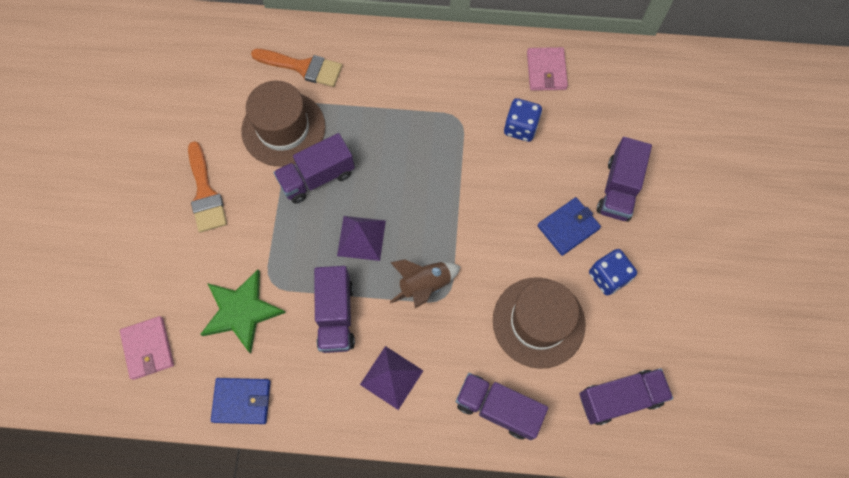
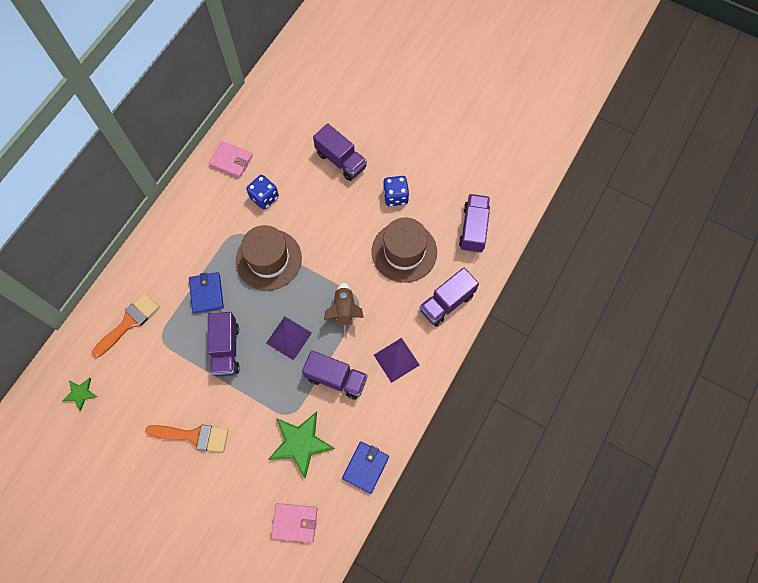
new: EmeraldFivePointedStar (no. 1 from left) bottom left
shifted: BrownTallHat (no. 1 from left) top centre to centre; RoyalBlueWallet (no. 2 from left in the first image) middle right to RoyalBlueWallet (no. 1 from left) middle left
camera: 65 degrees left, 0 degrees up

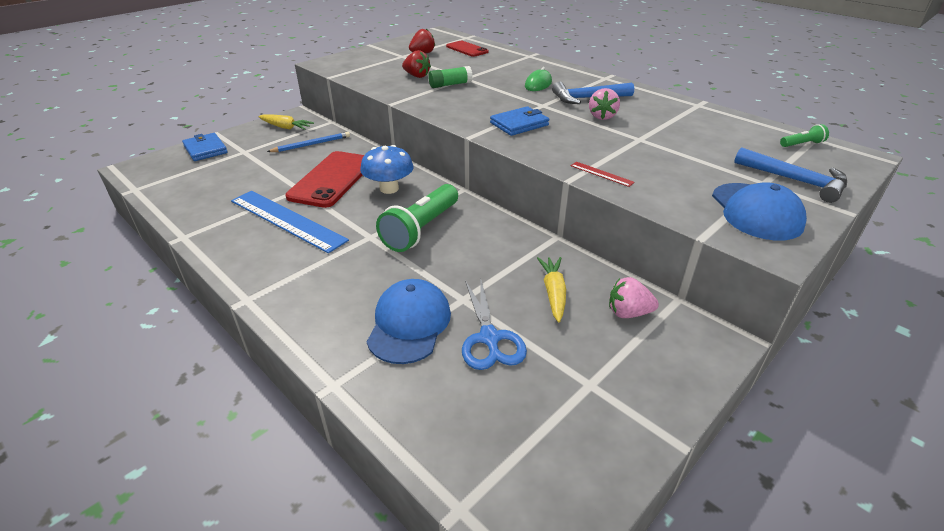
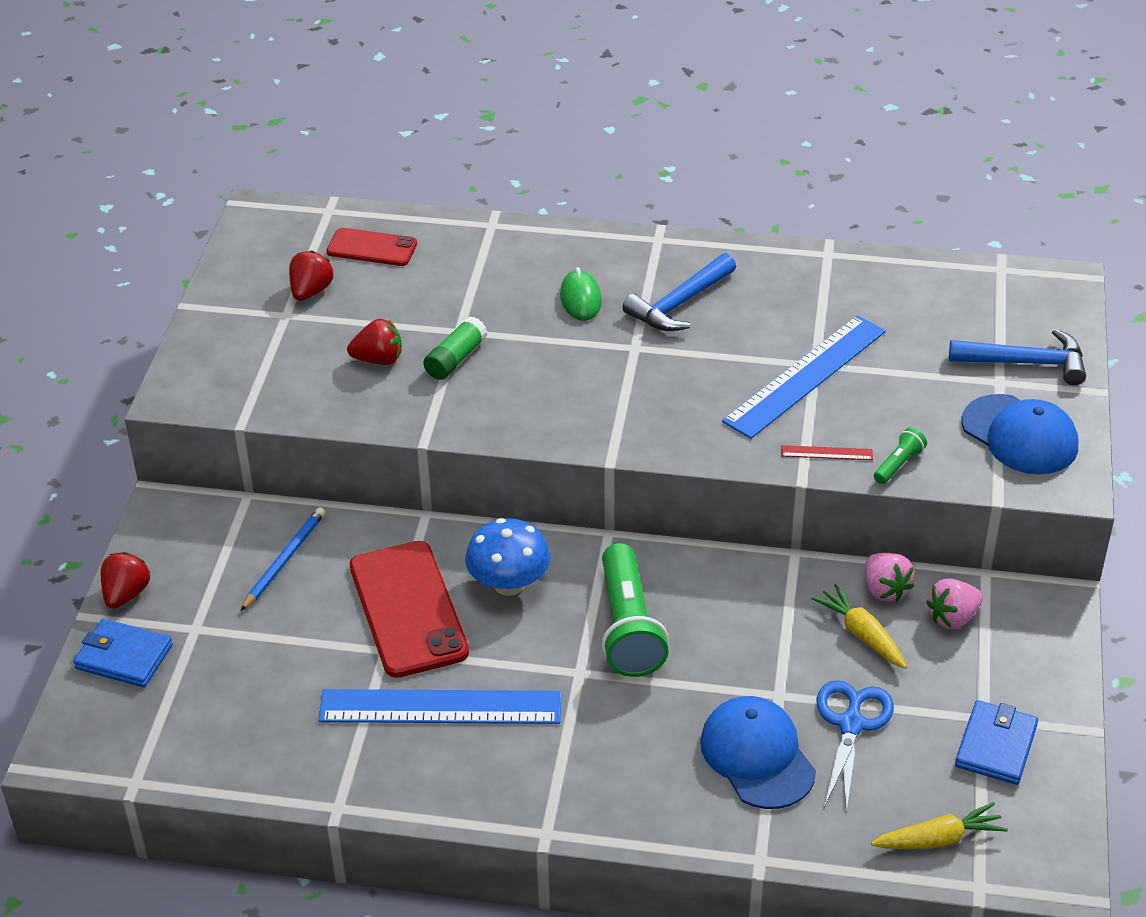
new: ScarletStrawberry (no. 1 from left) middle left; RoyalBlueStraightedge (no. 2 from left) middle right
shifted: YellowToyCarrot (no. 1 from left in the first image) top left to YellowToyCarrot (no. 2 from left) bottom right; RoyalBlueWallet (no. 2 from left) top centre to bottom right; PinkStrawberry (no. 1 from left) top centre to middle right; EmeraldFlashlight (no. 2 from left) top right to middle right
rotated: RoyalBlueShears centre = bottom right 120 degrees counterclockwise
camera: 35 degrees left, 5 degrees up

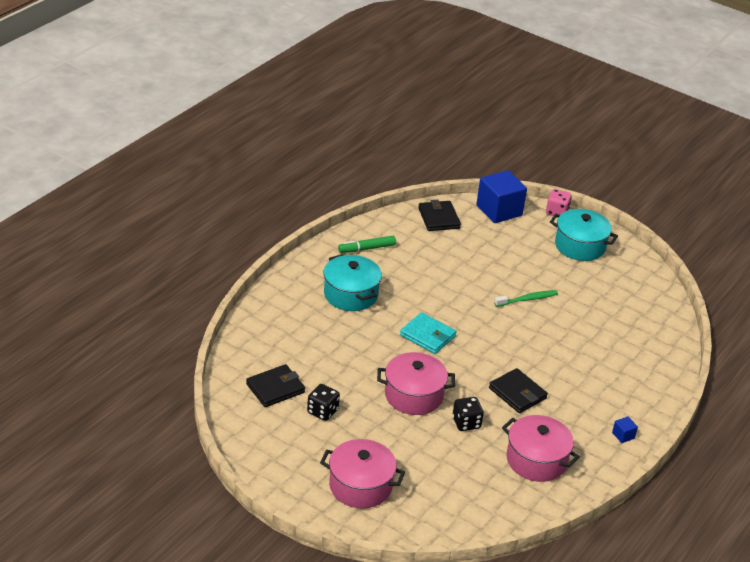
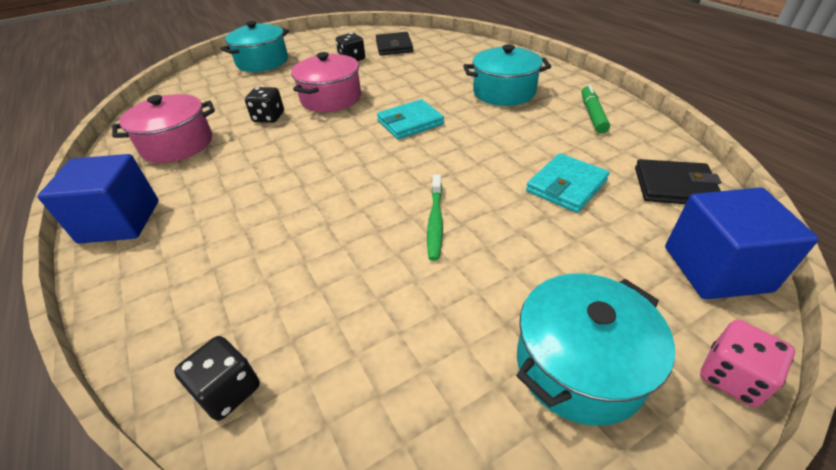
gone: JetBlackWallet (no. 3 from left) bottom right
new: JetBlackGameDie (no. 1 from left) bottom left; AquaWallet (no. 2 from left) middle right
repainted: PinkStockpot (no. 1 from left) bottom centre to AquaStockpot (no. 1 from left) top left
scaled: RoyalBlueBlock (no. 2 from left in the first image) bottom right = middle left x2.45
camera: 120 degrees right, 5 degrees up

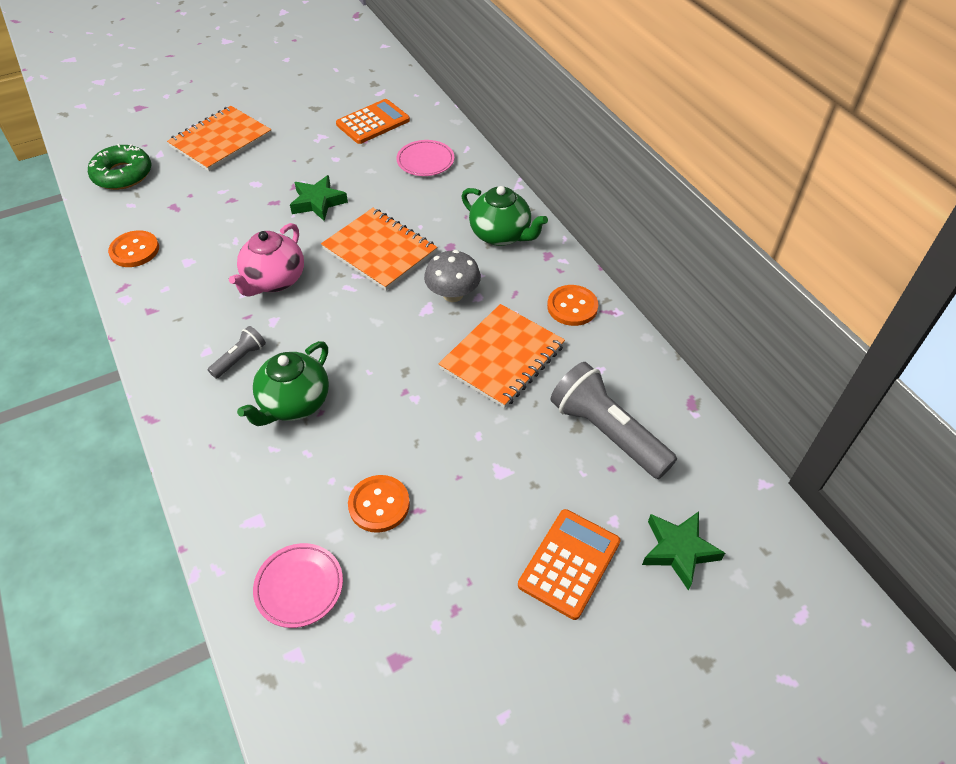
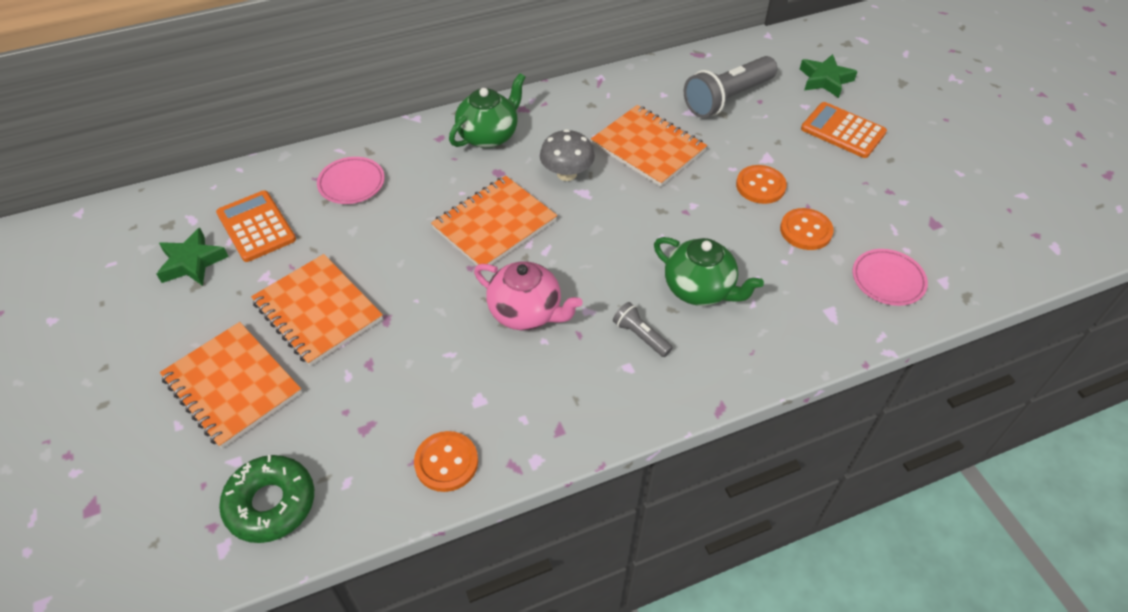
new: OrangeColouredNotepad (no. 2 from left) middle left
shifted: EmeraldFivePointedStar (no. 1 from left) top centre to middle left; OrangeColouredButton (no. 3 from left in the first image) centre to OrangeColouredButton (no. 2 from left) top right
camera: 85 degrees left, 0 degrees up

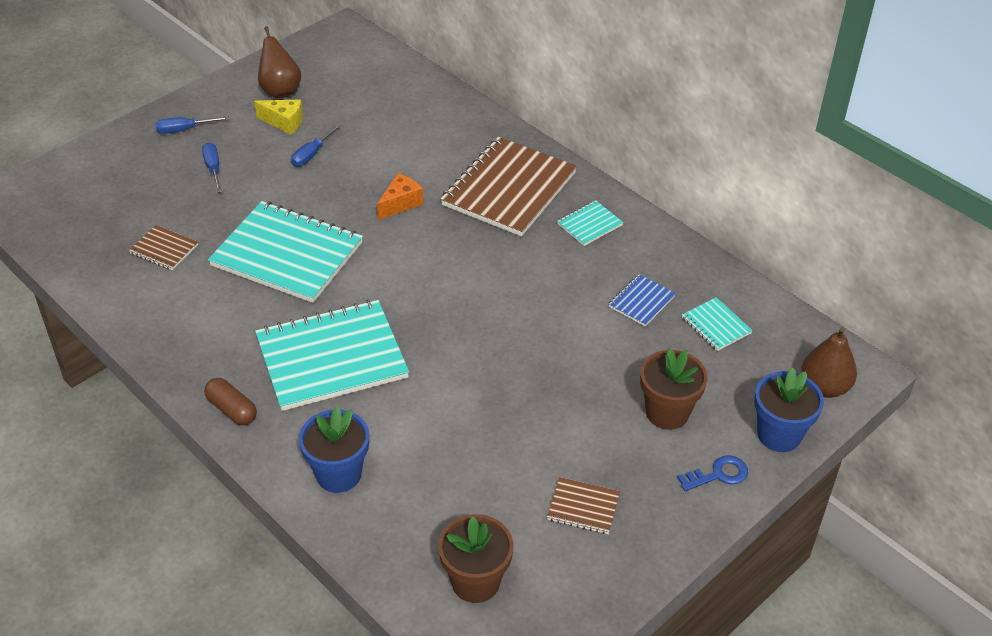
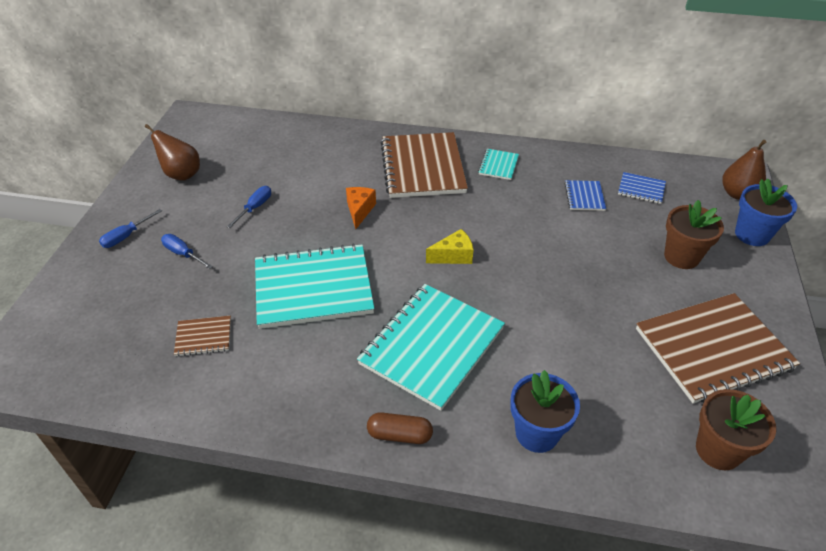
gone: RoyalBlueLatchkey bottom right
shifted: YellowPieceOfCheese top left to centre
repainted: AquaNotepad (no. 4 from left) middle right to RoyalBlueNotepad (no. 2 from left) middle right
rotated: RoyalBlueHandScrewdriver (no. 3 from left) top left = middle left 150 degrees counterclockwise
scaled: BrownNotepad (no. 3 from left) bottom centre = middle right x2.26
camera: 35 degrees left, 0 degrees up

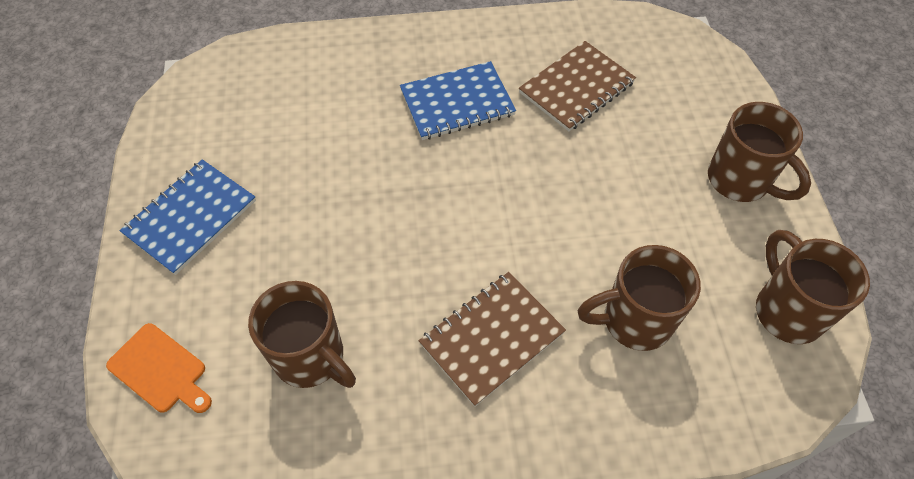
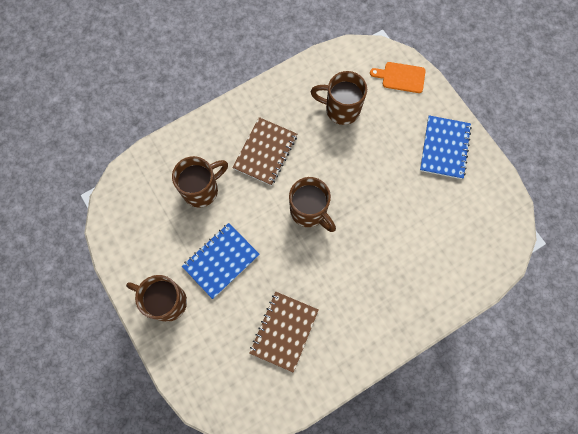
shifted: RoyalBlueNotepad (no. 2 from left in the first image) top centre to RoyalBlueNotepad (no. 1 from left) centre; BrownCoffeeMug (no. 4 from left in the first image) middle right to BrownCoffeeMug (no. 3 from left) centre
camera: 155 degrees right, 15 degrees up

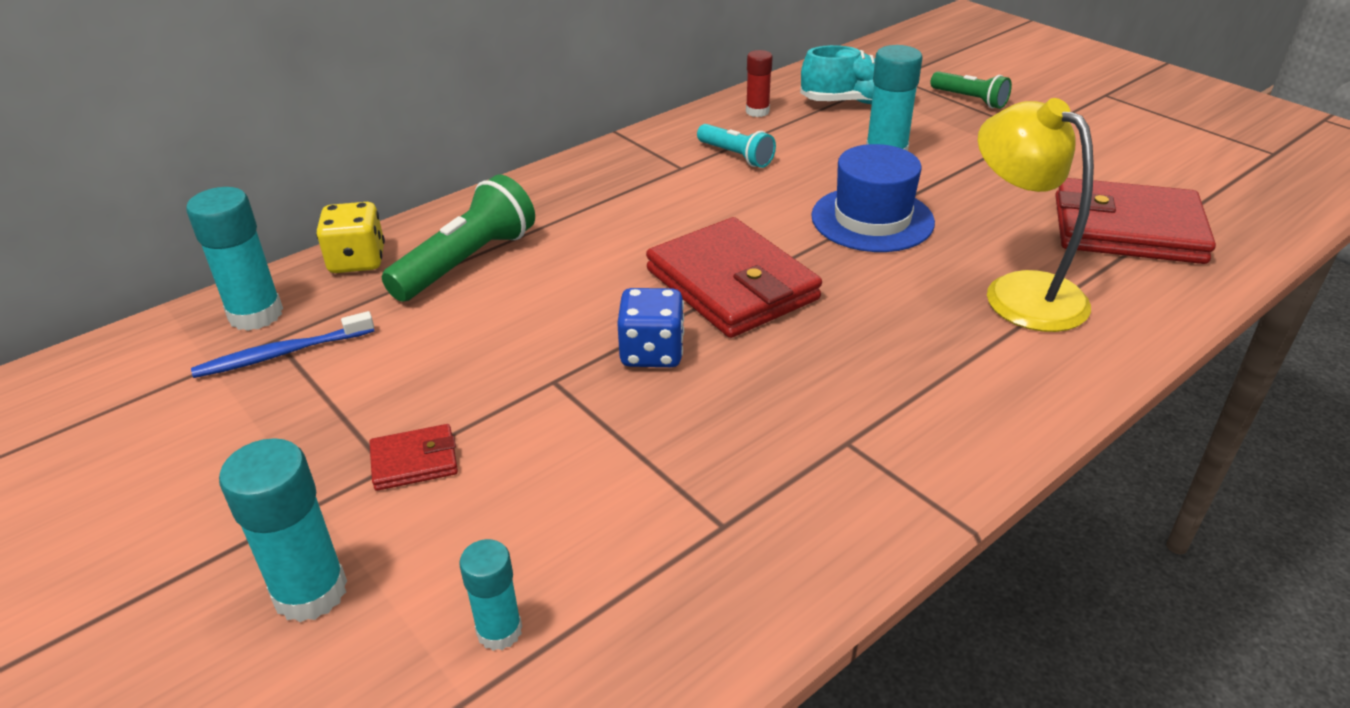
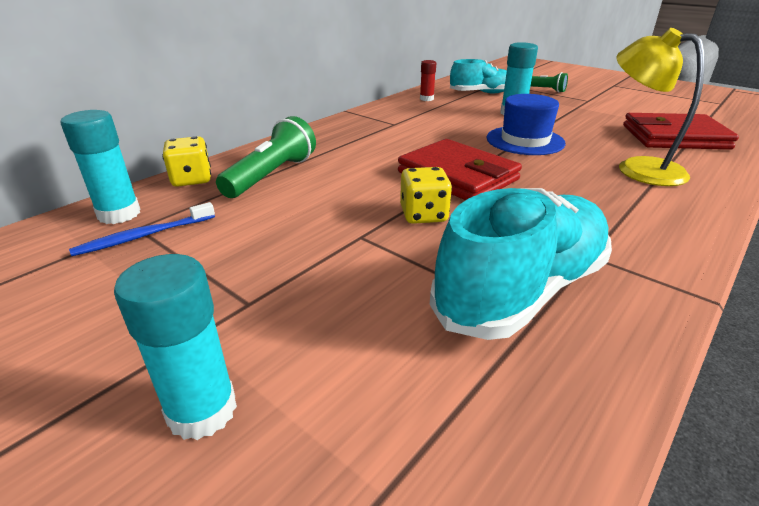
gone: ScarletWallet (no. 1 from left) middle left; AquaGlueStick (no. 3 from left) bottom centre; AquaFlashlight top centre
new: AquaShoe (no. 2 from left) middle right
repainted: RoyalBlueGameDie centre to YellowGameDie (no. 2 from left) centre
camera: 10 degrees left, 5 degrees down

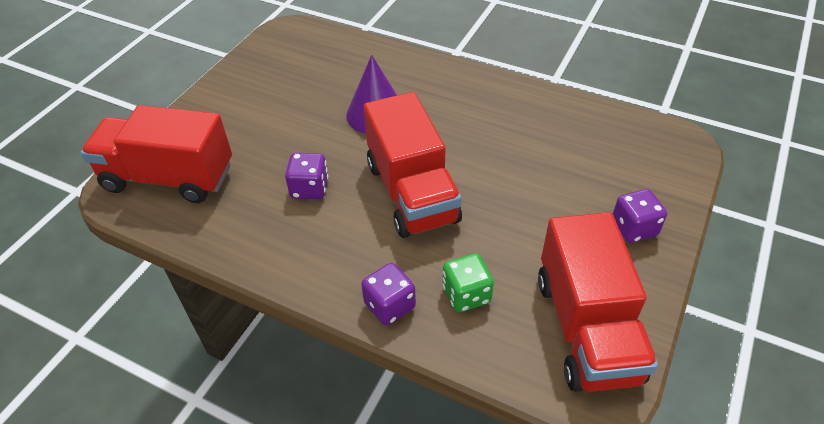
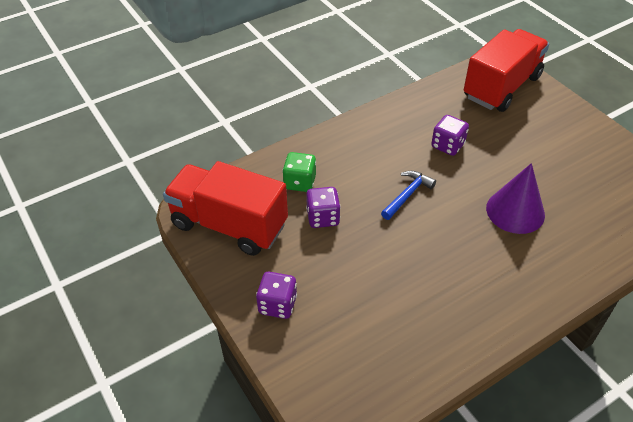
shifted: VioletGameDie (no. 2 from left) bottom centre to centre
swapped: ScarletToyTruck (no. 2 from left) centre to RoyalBlueCarpenter'sHammer centre
camera: 120 degrees right, 0 degrees up

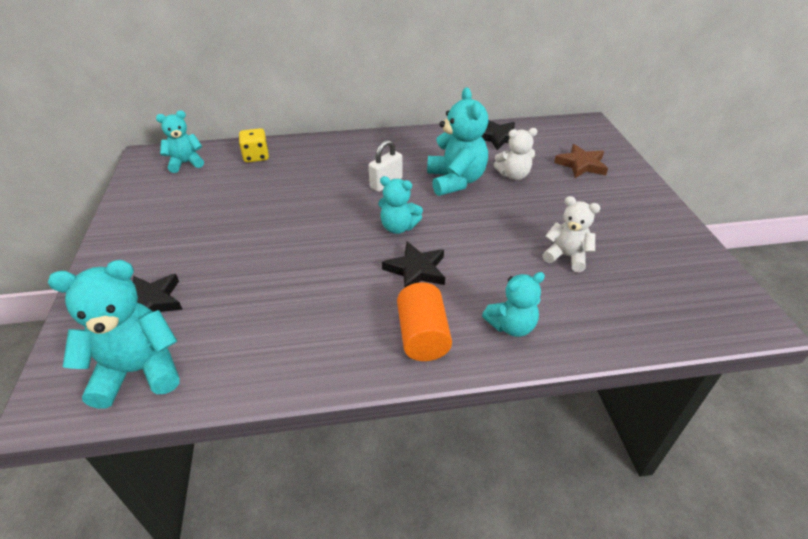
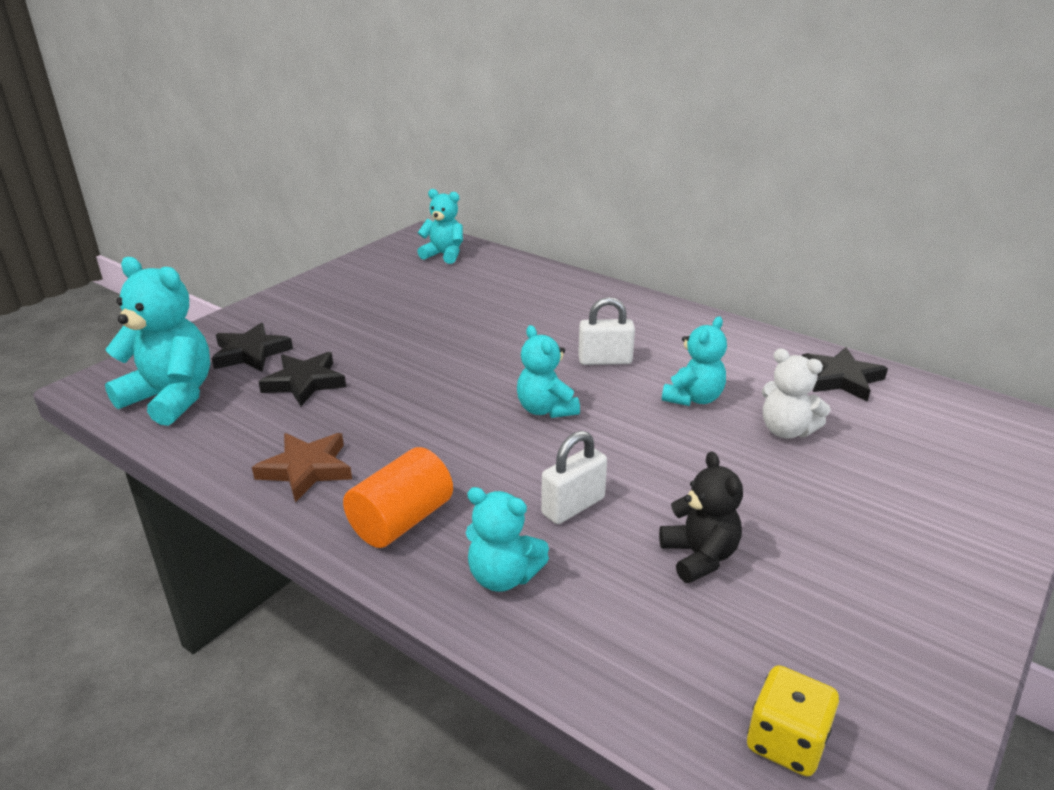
new: PureWhitePadlock (no. 1 from left) centre
shifted: YellowGameDie top left to bottom right; JetBlackFivePointedStar (no. 2 from left) centre to middle left; BrownFivePointedStar top right to middle left
repainted: PureWhiteTeddy (no. 2 from left) middle right to JetBlackTeddy centre
scaled: AquaTeddy (no. 4 from left in the first image) top centre = centre x0.62
camera: 45 degrees right, 10 degrees down

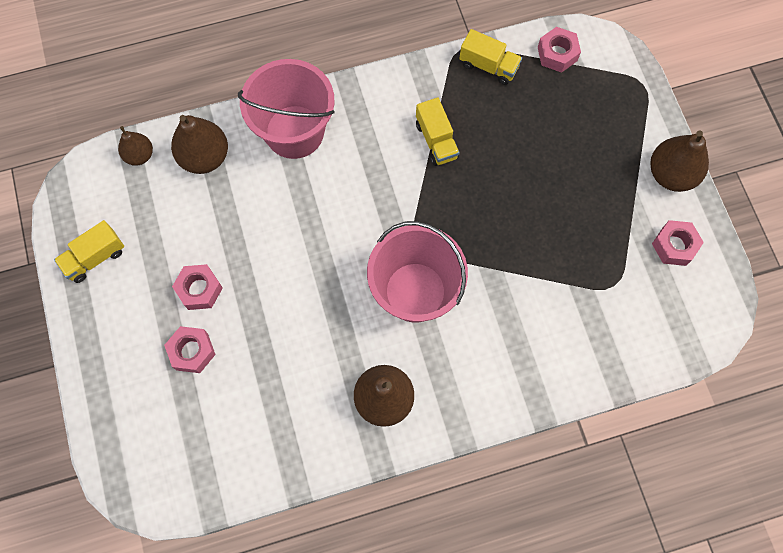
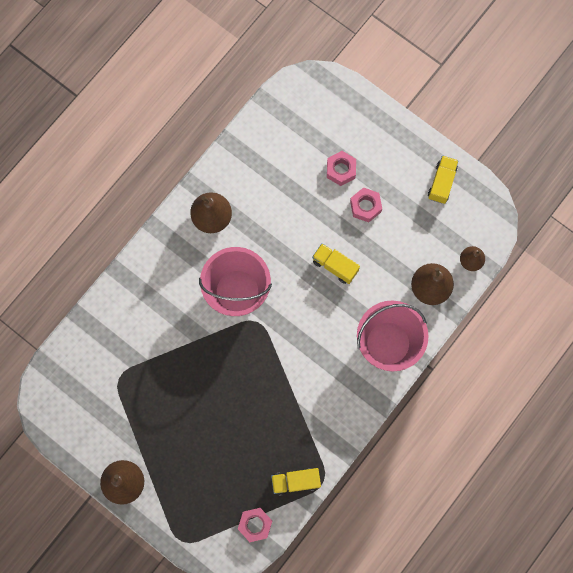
gone: PinkHexagonNut (no. 4 from left) middle right
shifted: YellowToyTruck (no. 2 from left) top centre to centre
camera: 145 degrees right, 5 degrees up

